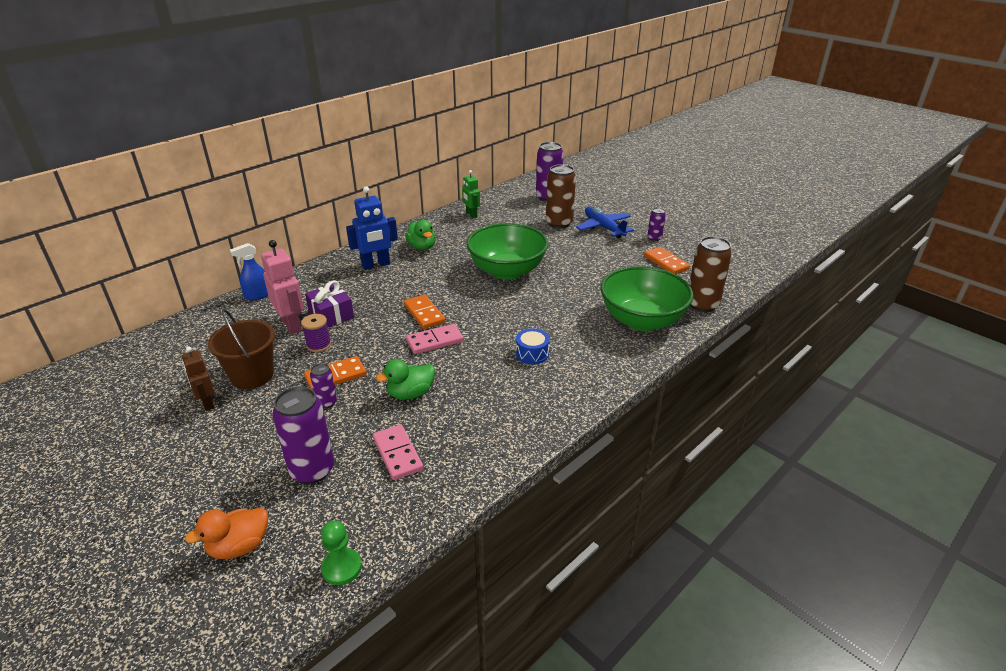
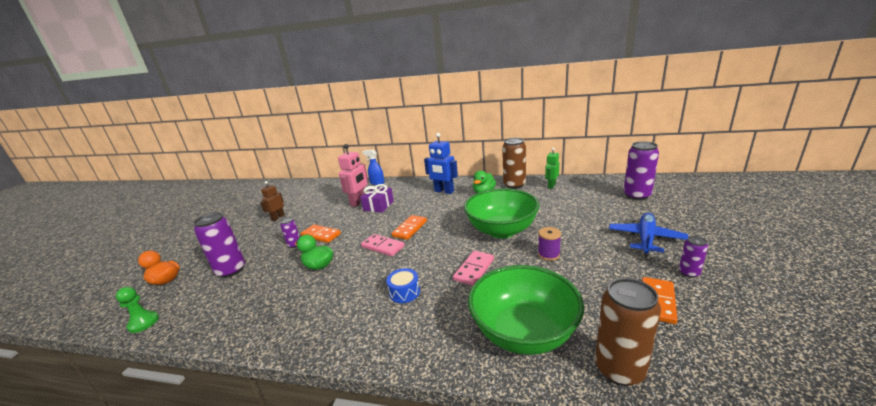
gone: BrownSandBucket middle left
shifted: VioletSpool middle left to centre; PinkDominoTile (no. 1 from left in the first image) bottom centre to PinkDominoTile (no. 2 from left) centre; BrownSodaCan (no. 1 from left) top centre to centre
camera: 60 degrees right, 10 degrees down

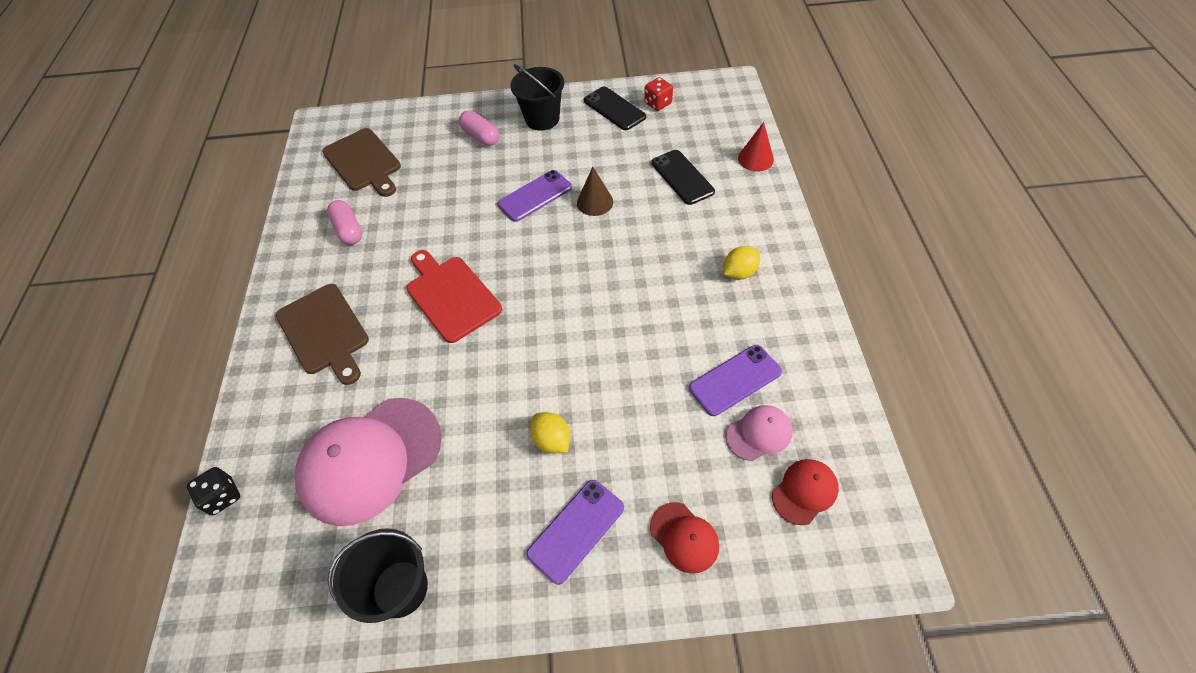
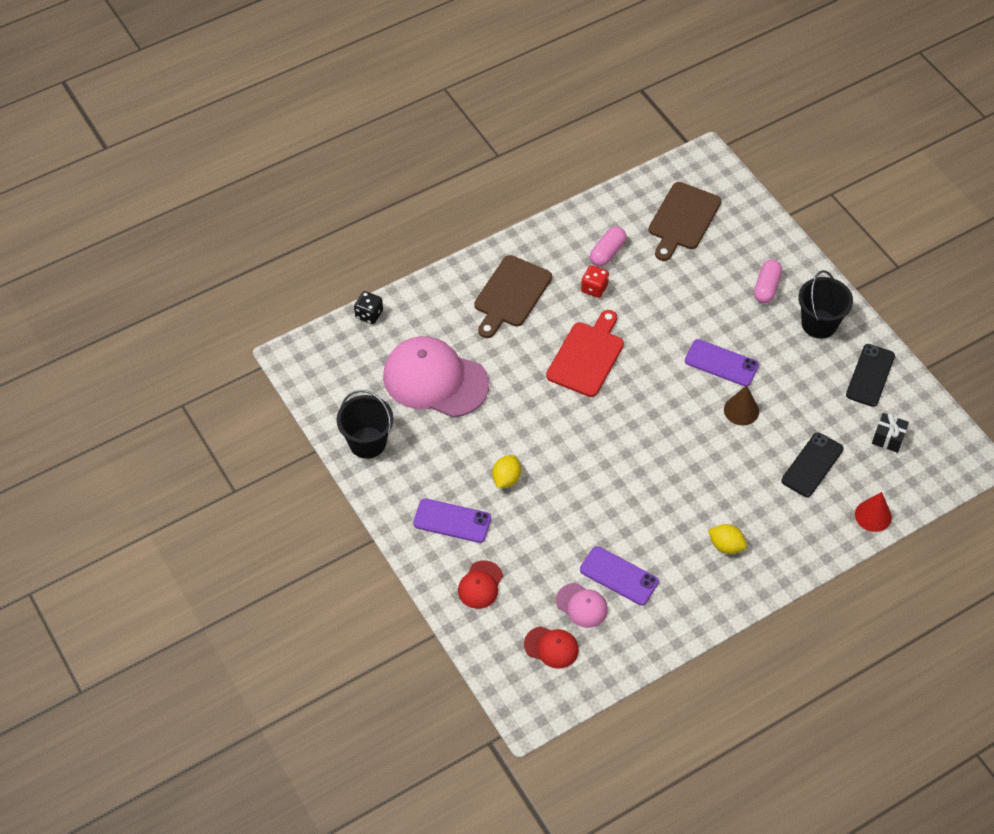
new: JetBlackPresent middle right
shifted: ScarletGameDie top centre to centre
camera: 60 degrees right, 0 degrees up

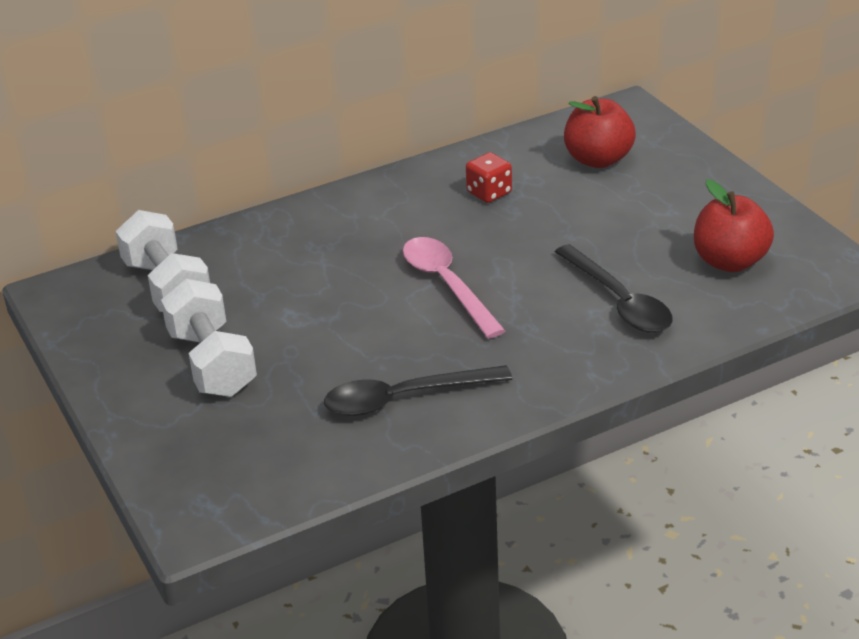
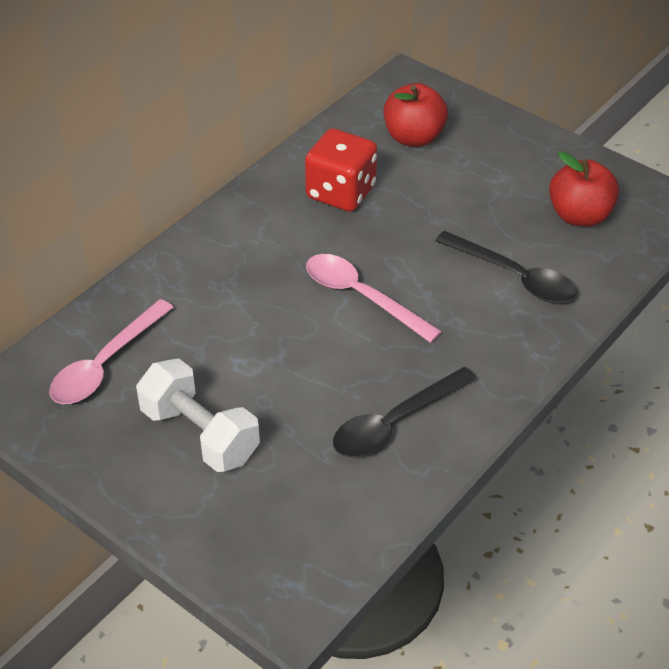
swapped: PureWhiteFreeWeight (no. 1 from left) middle left to PinkSpoon (no. 1 from left) middle left
scaled: ScarletGameDie top centre = top centre x1.74
camera: 25 degrees left, 10 degrees up

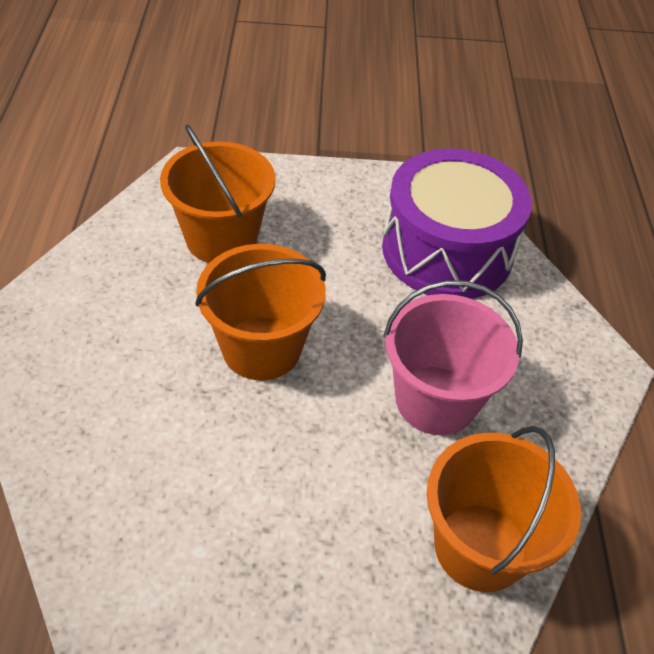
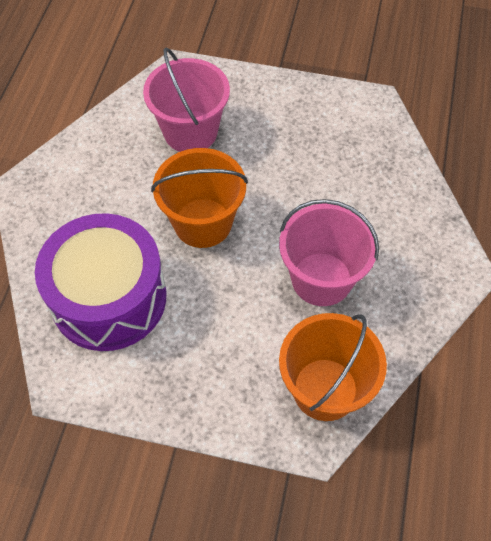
shifted: VioletSnareDrum middle right to middle left
repainted: OrangeColouredSandBucket (no. 1 from left) top left to PinkSandBucket (no. 1 from left) top centre
camera: 15 degrees right, 10 degrees up

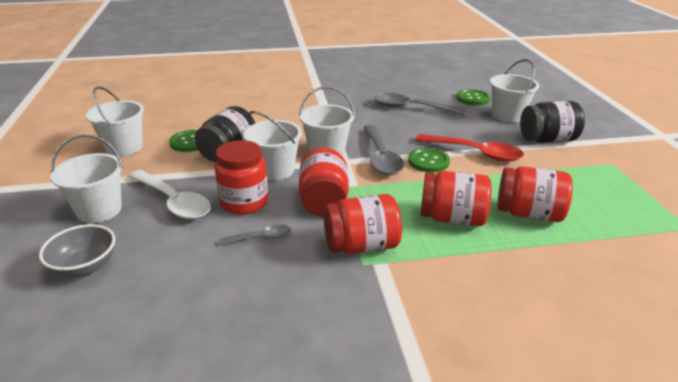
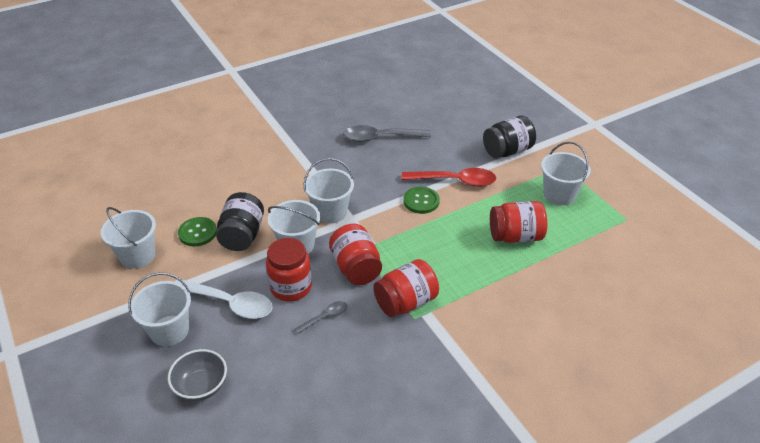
gone: GreySpoon (no. 2 from left) centre; ScarletPreserveJar (no. 4 from left) middle right; EmeraldButton (no. 3 from left) top right
shifted: PureWhiteSandBucket (no. 5 from left) top right to middle right
camera: 20 degrees left, 10 degrees up

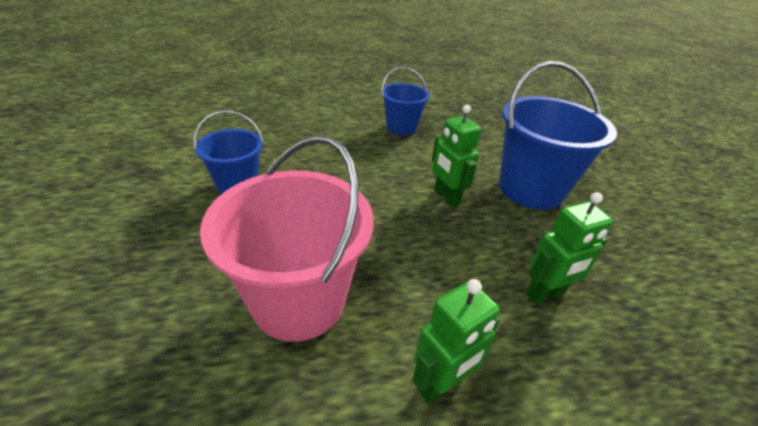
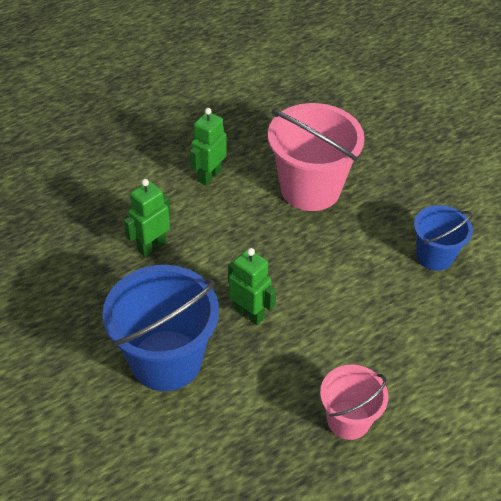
repainted: RoyalBlueSandBucket (no. 2 from left) top centre to PinkSandBucket (no. 2 from left) bottom right
camera: 160 degrees right, 10 degrees up

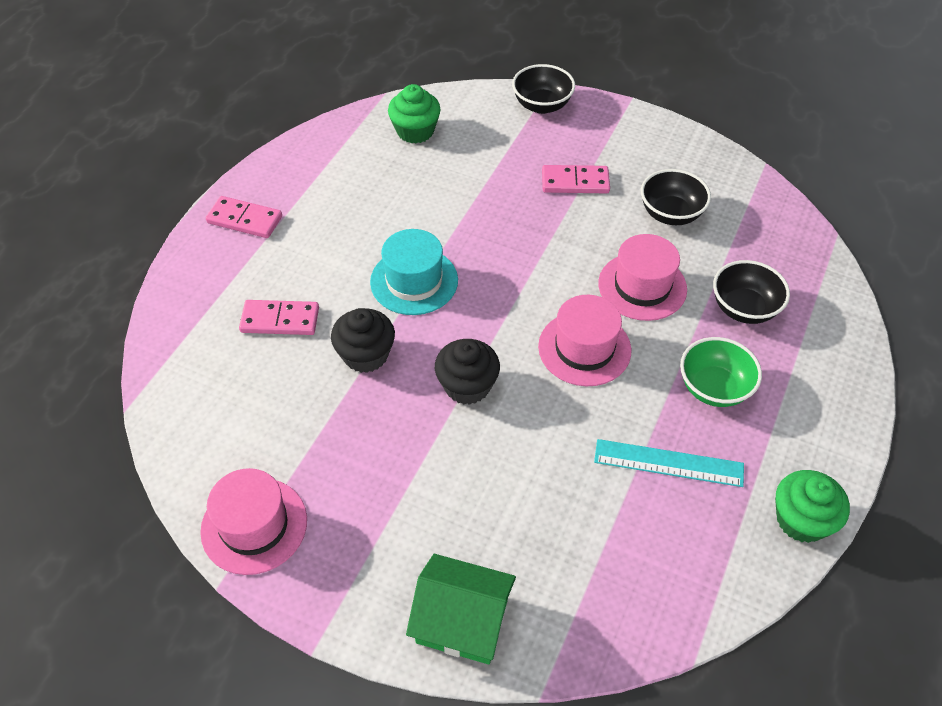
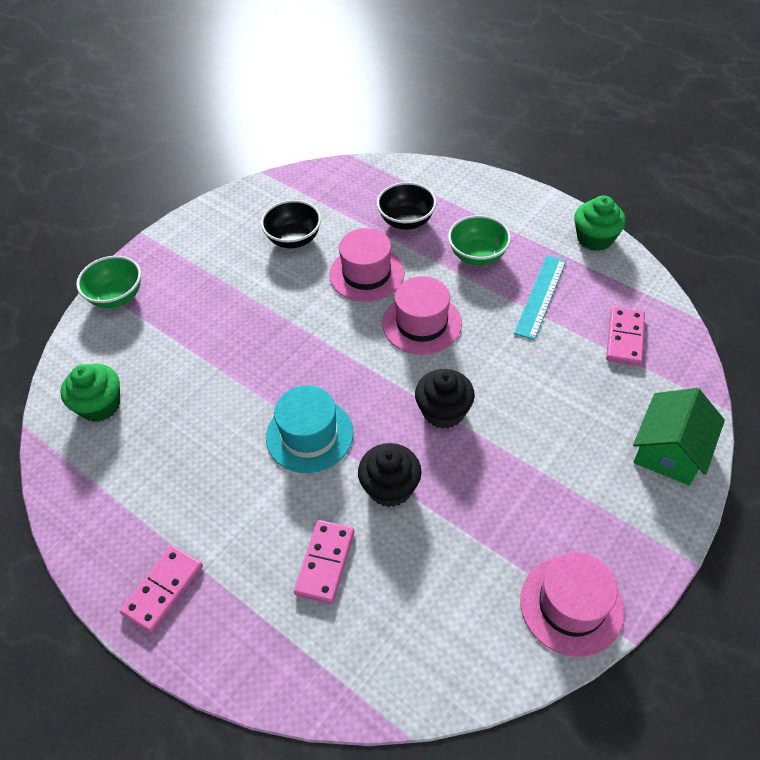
shifted: PinkDominoTile (no. 3 from left) top centre to middle right
repainted: JetBlackDeepDish (no. 1 from left) top centre to EmeraldDeepDish (no. 1 from left) middle left
camera: 75 degrees left, 0 degrees up

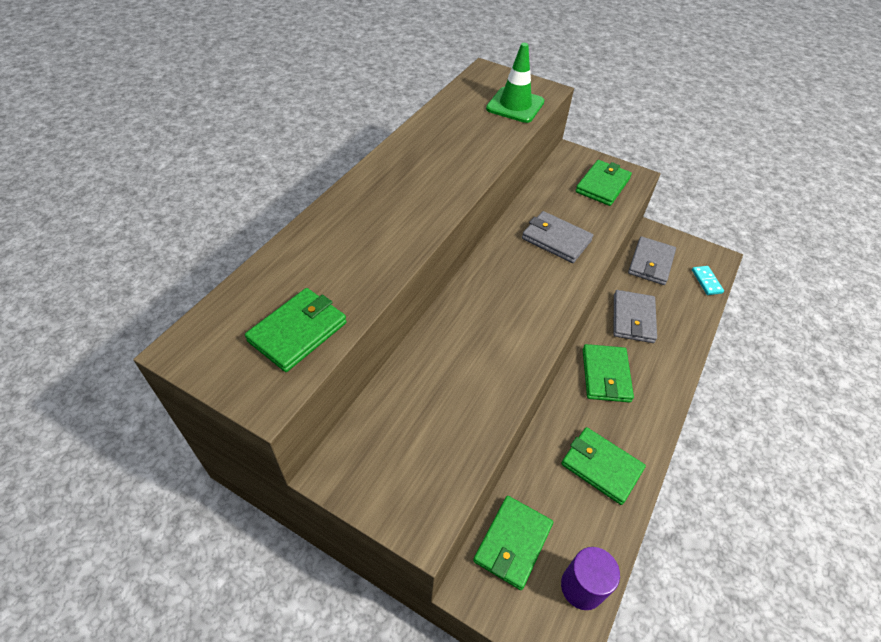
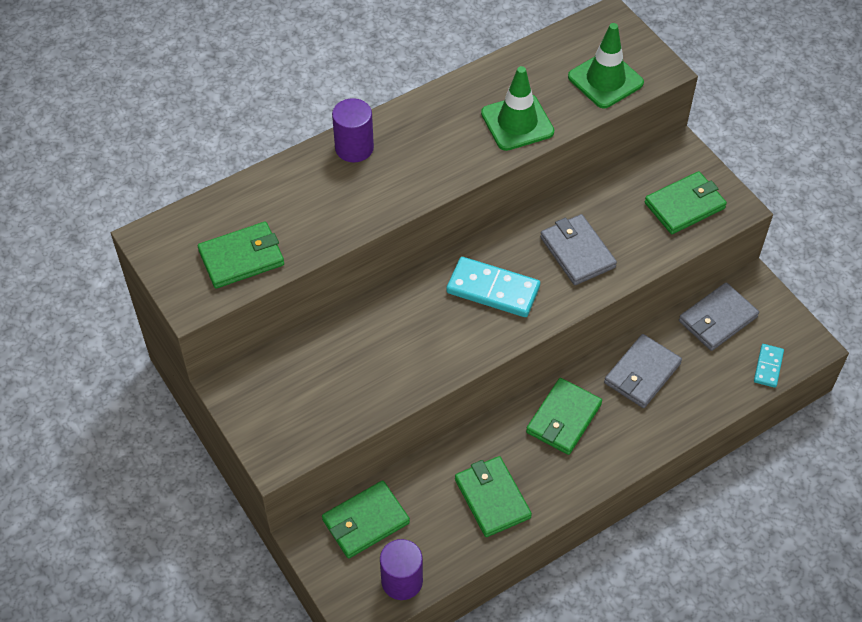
new: VioletCylinderShape (no. 1 from left) top centre; AquaDominoTile (no. 1 from left) centre; EmeraldRoadCone (no. 1 from left) top centre
camera: 30 degrees right, 5 degrees up

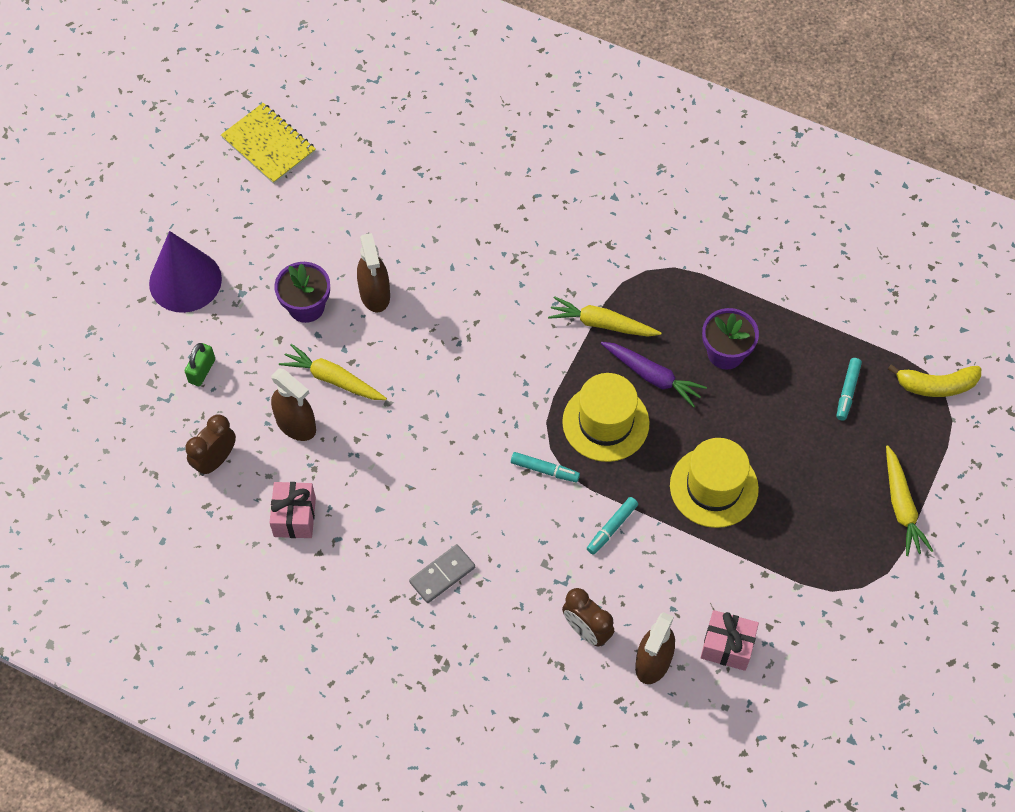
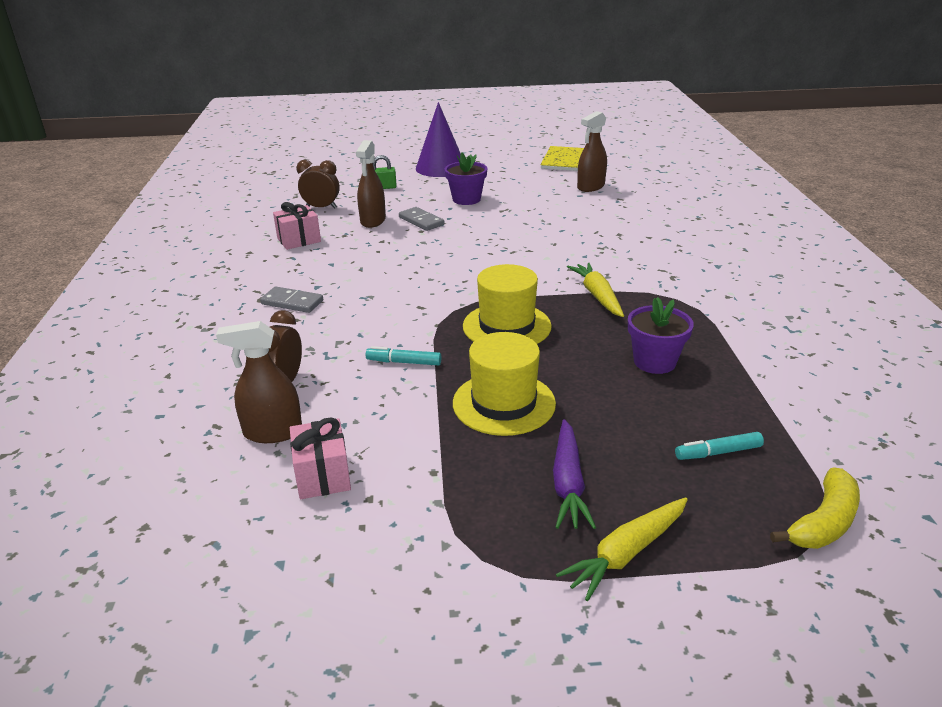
gone: AquaMarkerPen (no. 1 from left) centre
shifted: BrownSprayer (no. 2 from left in the first image) centre to BrownSprayer (no. 3 from left) top centre; VioletToyCarrot centre to bottom centre
swapped: YellowToyCarrot (no. 1 from left) middle left to GreyDominoTile (no. 2 from left) top centre
rotated: YellowBananaFruit middle right = bottom right 105 degrees counterclockwise
camera: 60 degrees right, 30 degrees down

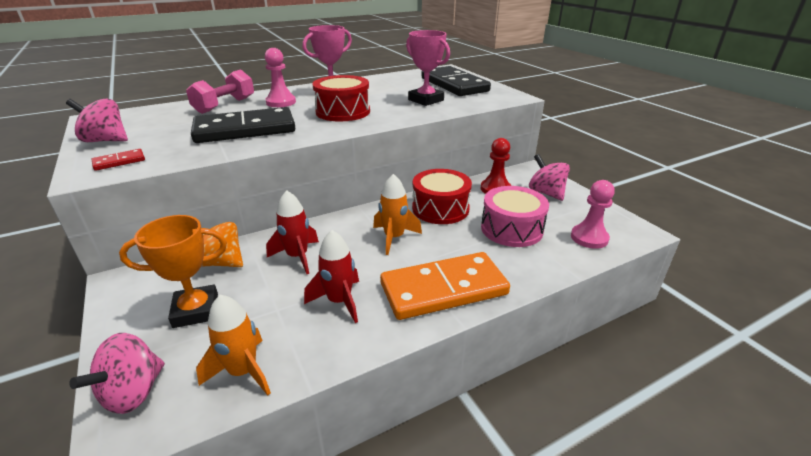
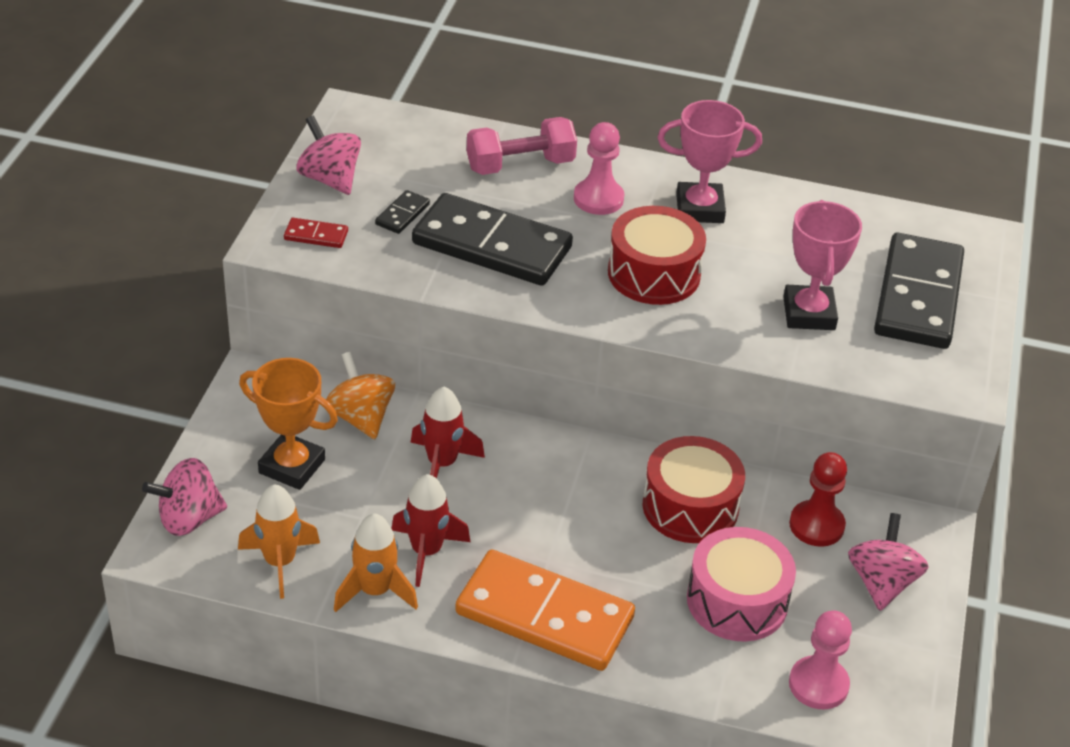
new: JetBlackDominoTile (no. 1 from left) top centre
shifted: OrangeColouredToyRocket (no. 2 from left) centre to bottom centre
camera: 40 degrees right, 10 degrees up

